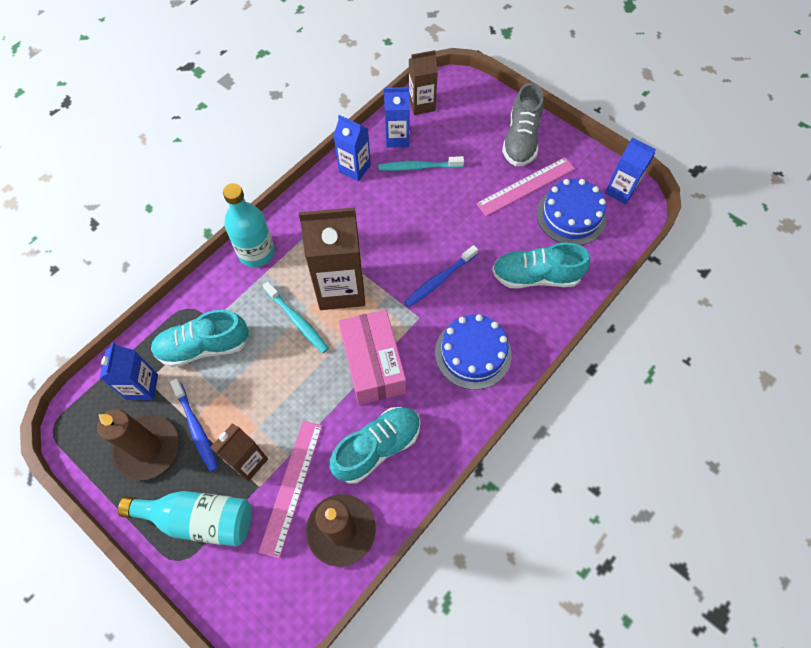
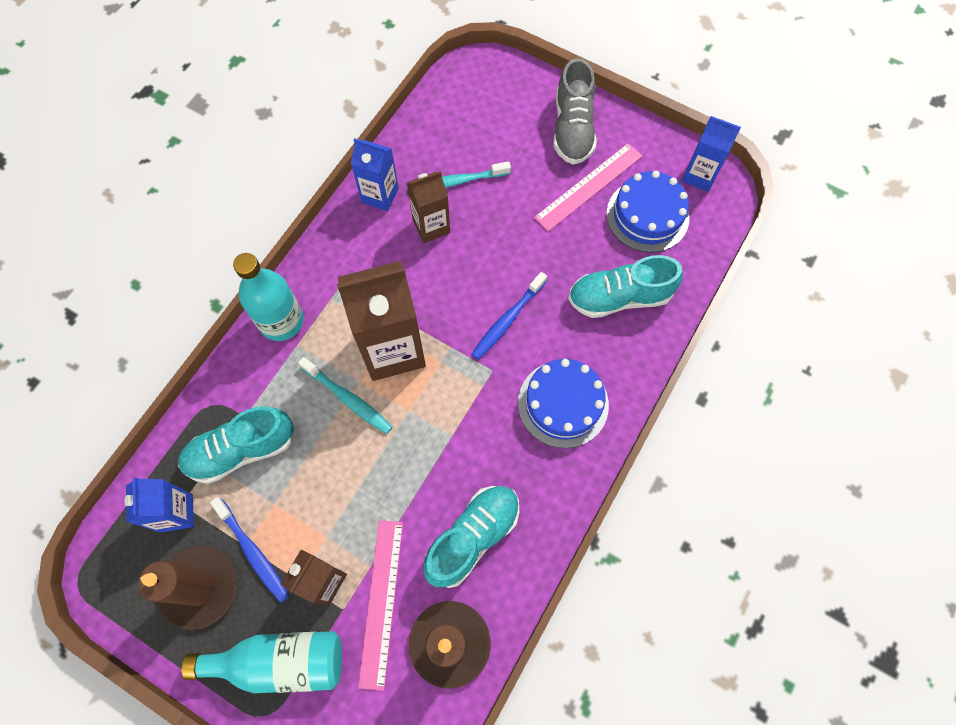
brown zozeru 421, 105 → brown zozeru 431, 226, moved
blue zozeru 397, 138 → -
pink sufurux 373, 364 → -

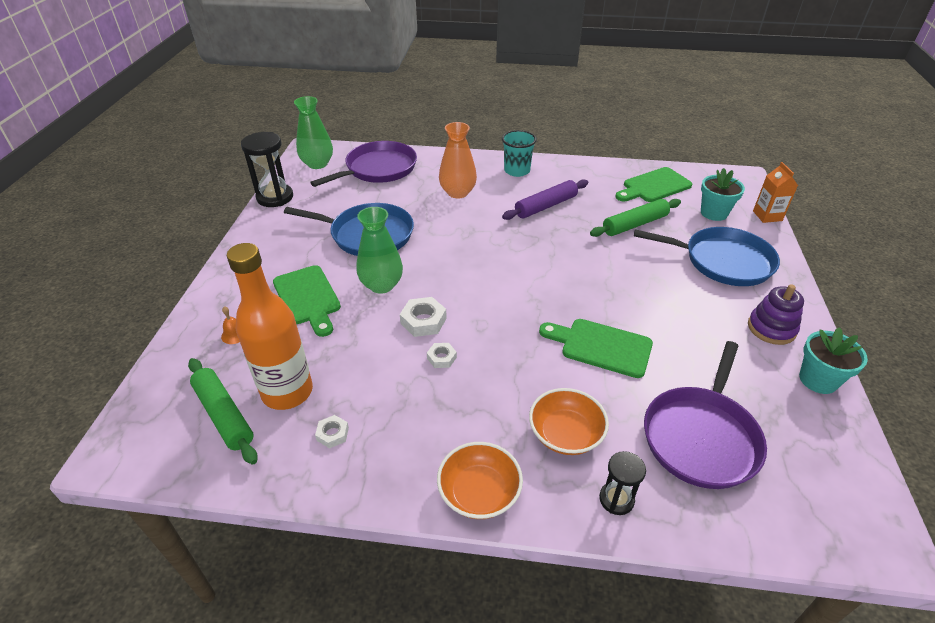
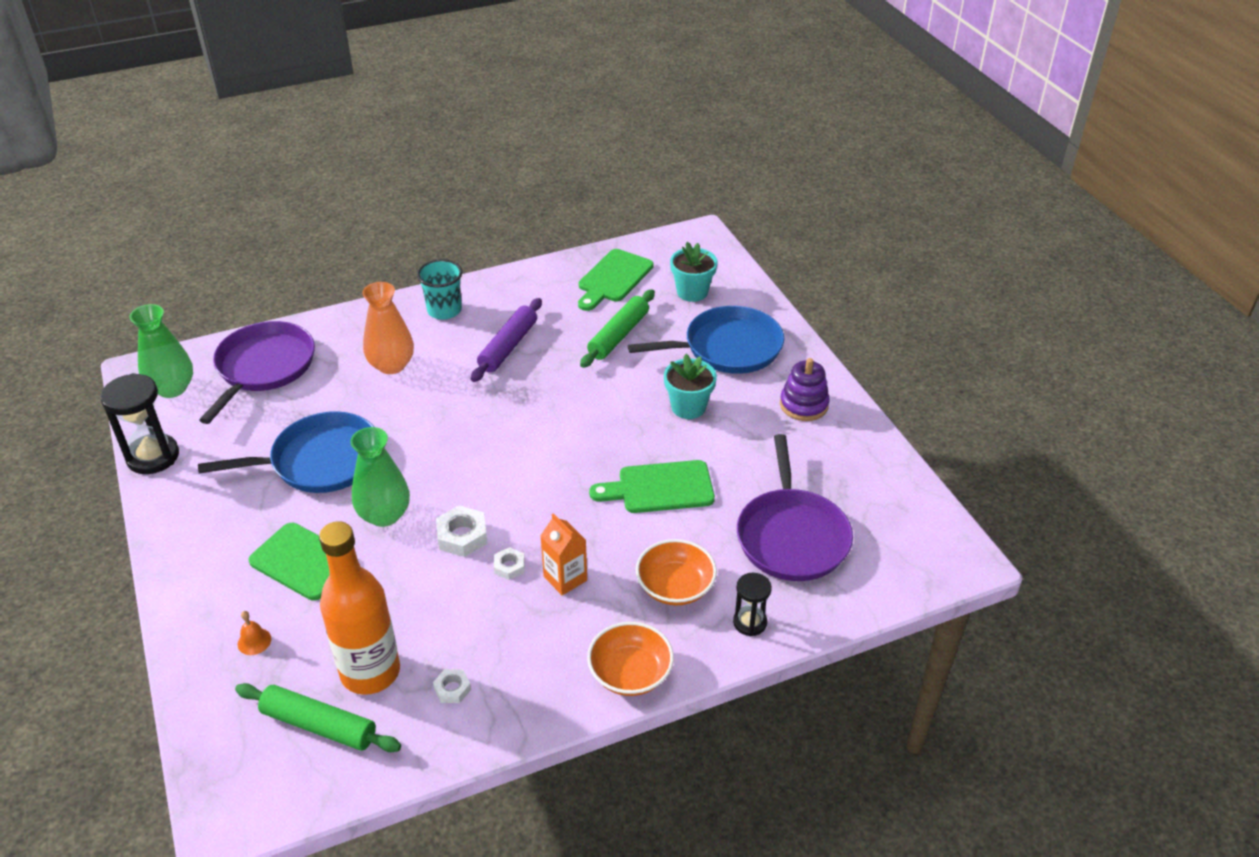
orange zozeru 767, 216 → orange zozeru 565, 578, moved
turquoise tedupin 818, 380 → turquoise tedupin 688, 407, moved

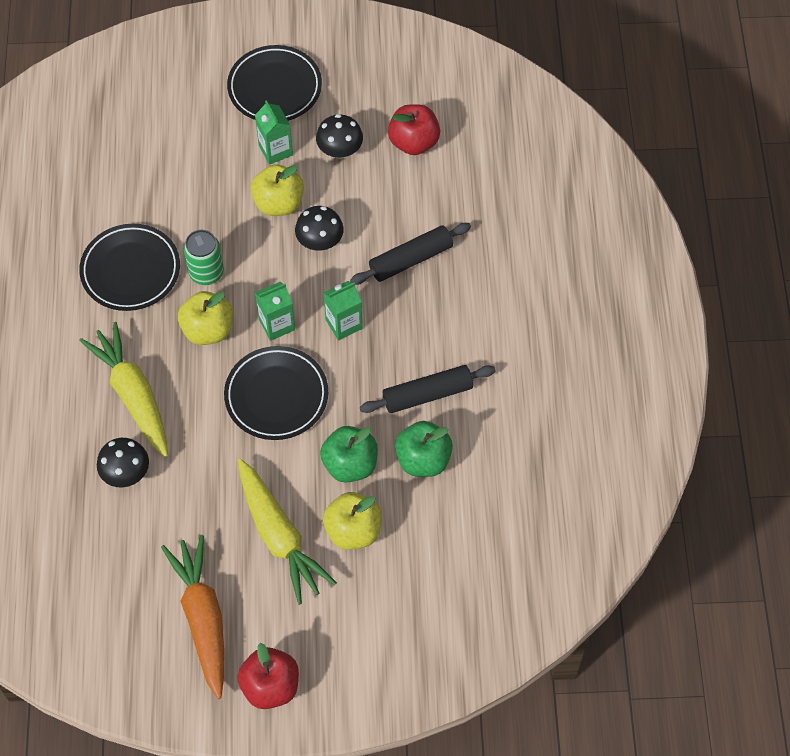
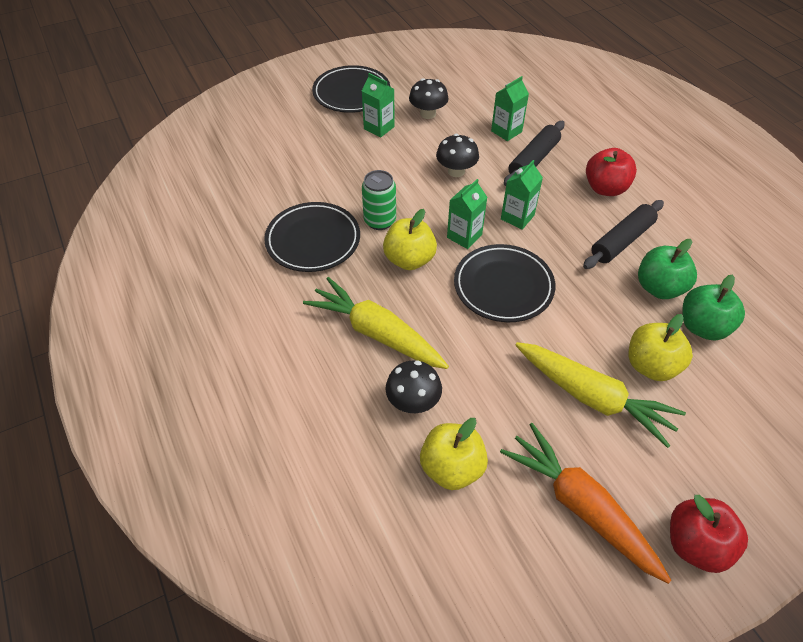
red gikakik 413, 142 → red gikakik 605, 188, moved
yellow gikakik 278, 203 → yellow gikakik 452, 468, moved
green gikakik 350, 464 → green gikakik 703, 327, moved
- → green zozeru 506, 131

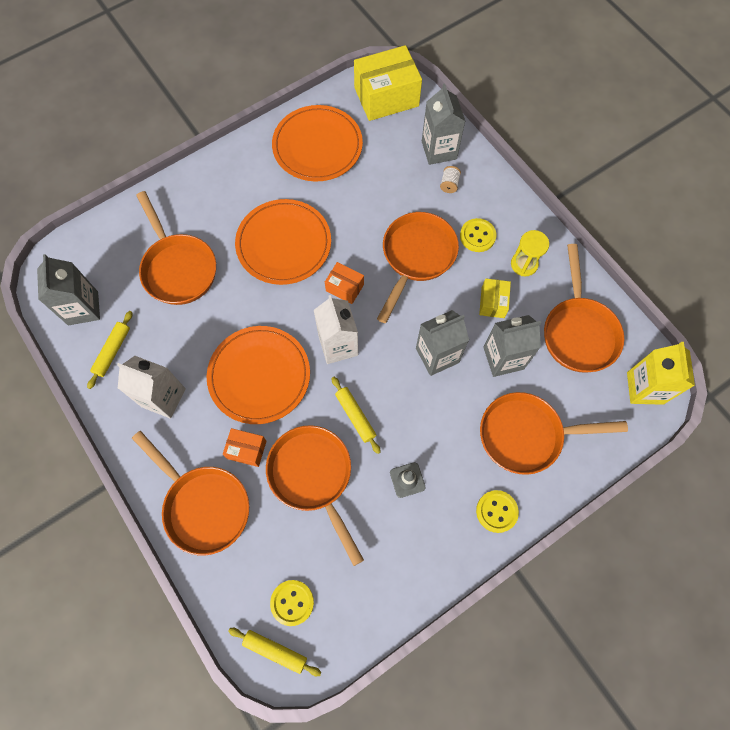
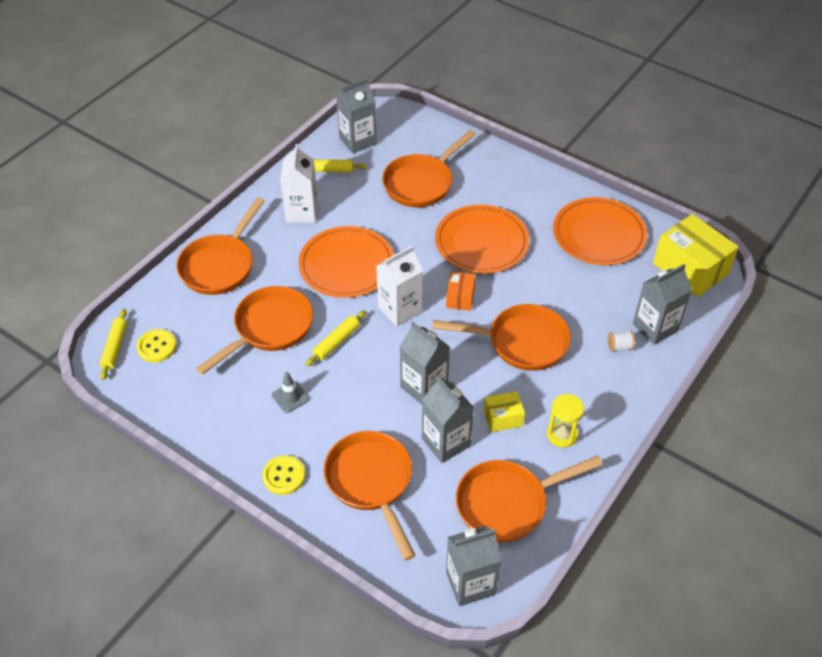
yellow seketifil 477, 236 → -
yellow zozeru 645, 388 → grey zozeru 470, 583
orange sufurux 246, 450 → -

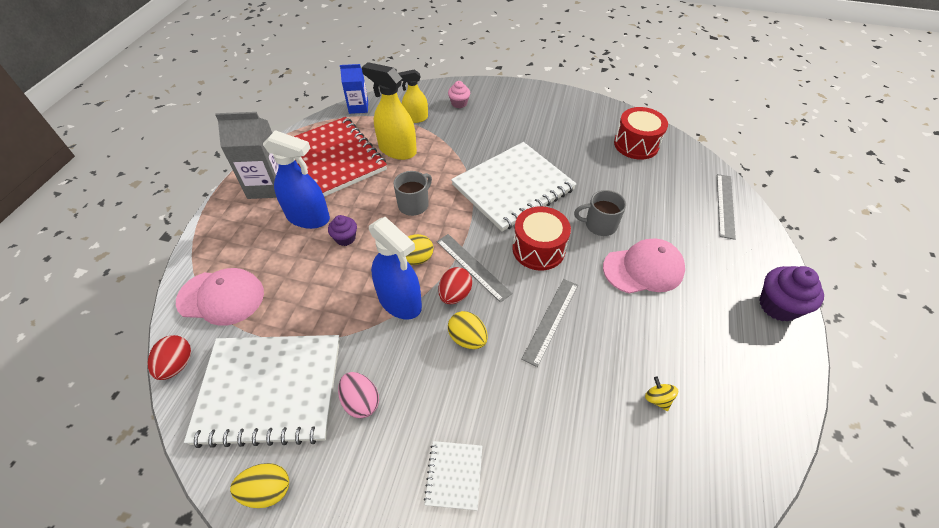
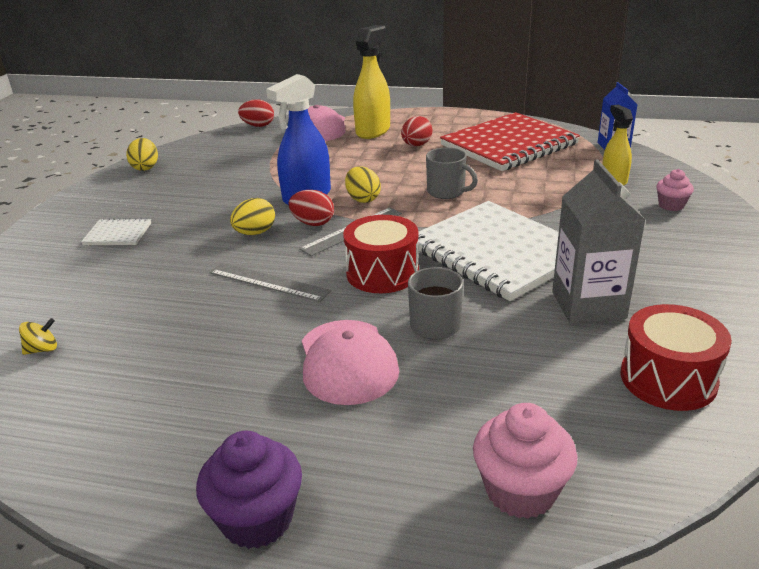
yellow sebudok 397, 150 → yellow sebudok 373, 131, moved
grey zozeru 268, 186 → grey zozeru 588, 305, moved
blue sebudok 308, 217 → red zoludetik 416, 145
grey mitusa 725, 205 → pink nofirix 520, 491
purple nofirix 345, 238 → -
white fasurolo 270, 390 → -
pink zoludetik 361, 401 → -
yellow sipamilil 657, 399 → yellow sipamilil 42, 349, moved

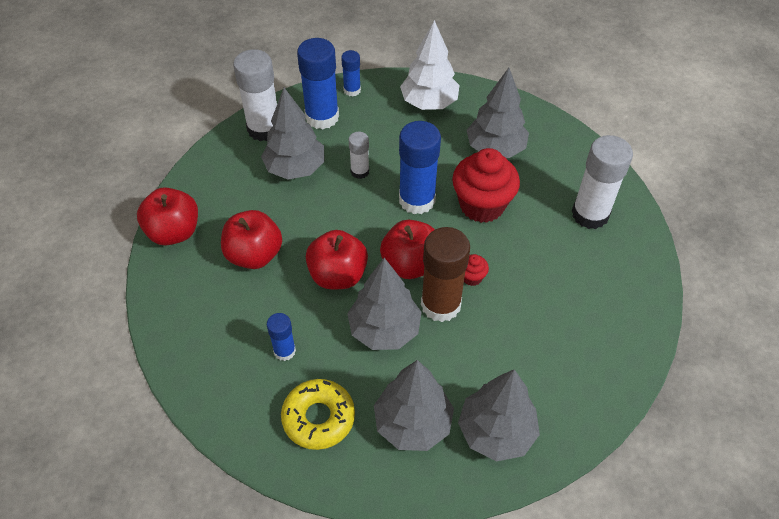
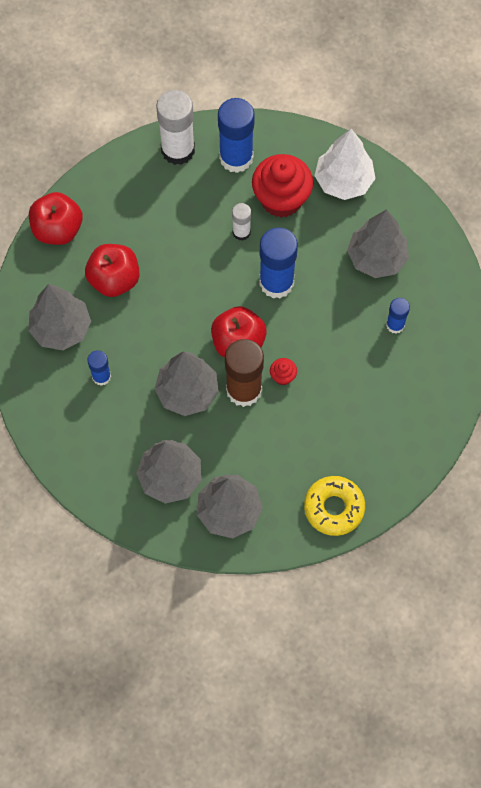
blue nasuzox 352, 90 → blue nasuzox 395, 325, moved
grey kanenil 295, 168 → grey kanenil 61, 328, moved
white nasuzox 590, 214 → -
red nofirix 482, 205 → red nofirix 281, 199, moved
red gikakik 338, 275 → -
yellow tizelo 318, 418 → yellow tizelo 334, 508, moved

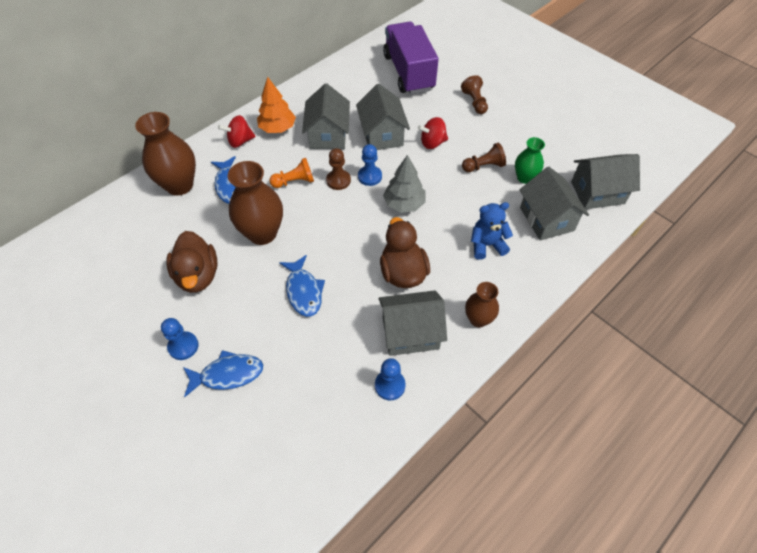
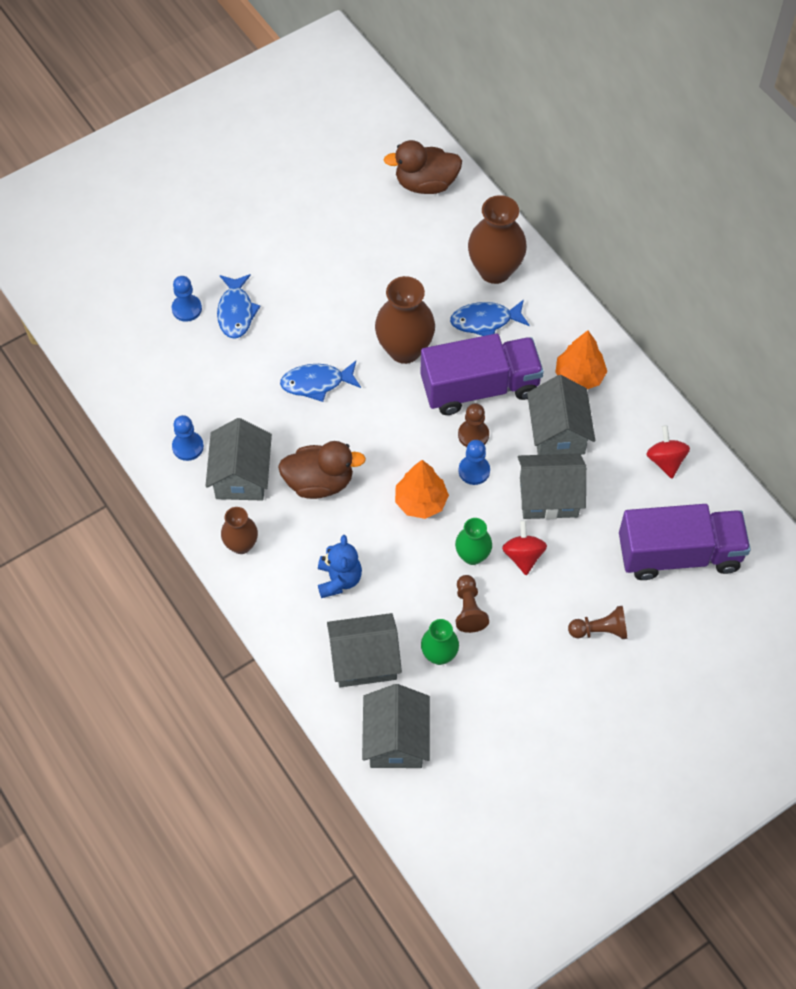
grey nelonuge 328, 135 → grey nelonuge 558, 432, 75 degrees clockwise
red sipamilil 240, 141 → red sipamilil 665, 460, moved
grey kanenil 404, 204 → orange kanenil 421, 502
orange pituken 294, 181 → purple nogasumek 480, 387
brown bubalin 198, 275 → brown bubalin 426, 184, moved
blue pituken 183, 346 → blue pituken 187, 309, moved
- → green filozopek 472, 555

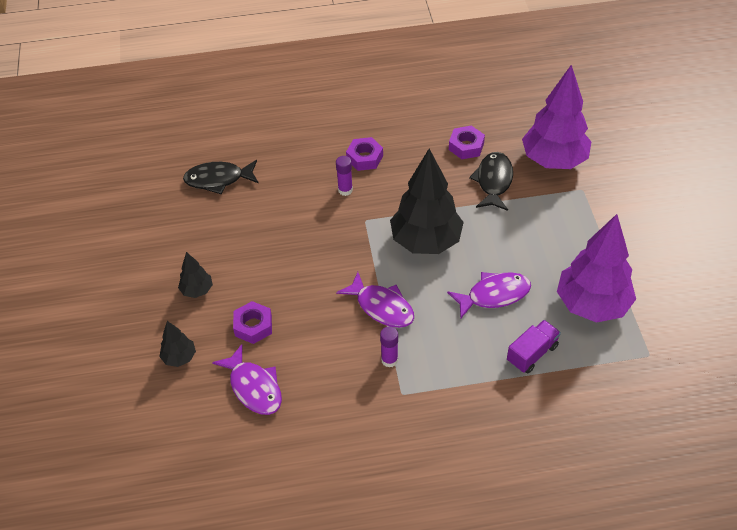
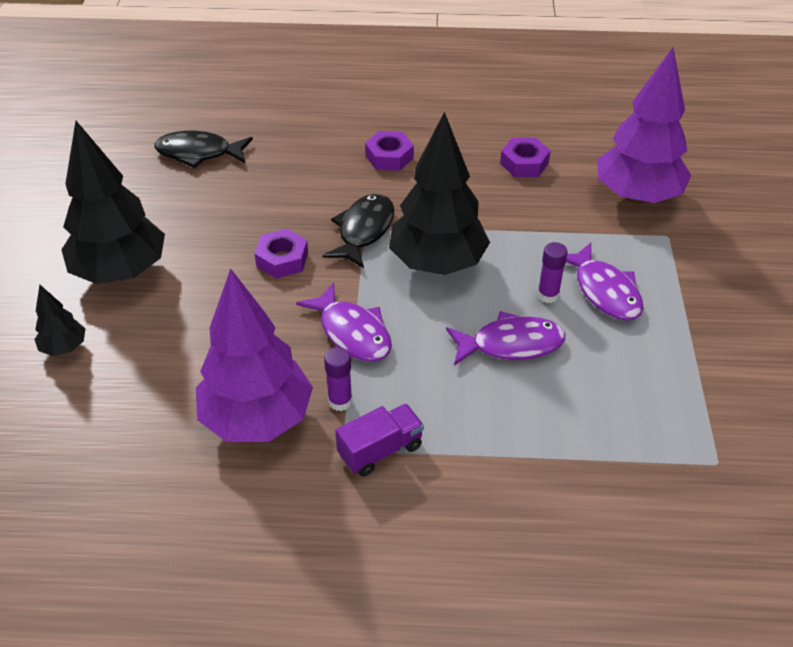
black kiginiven 493, 181 → black kiginiven 364, 230, moved
purple nasuzox 345, 190 → purple nasuzox 548, 295, moved
purple kanenil 592, 304 → purple kanenil 257, 419, moved
black kanenil 197, 290 → black kanenil 120, 272, x2.18
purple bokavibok 253, 326 → purple bokavibok 282, 259, moved
purple nogasumek 532, 353 → purple nogasumek 380, 450, moved
purple kiginiven 254, 387 → purple kiginiven 604, 291, moved

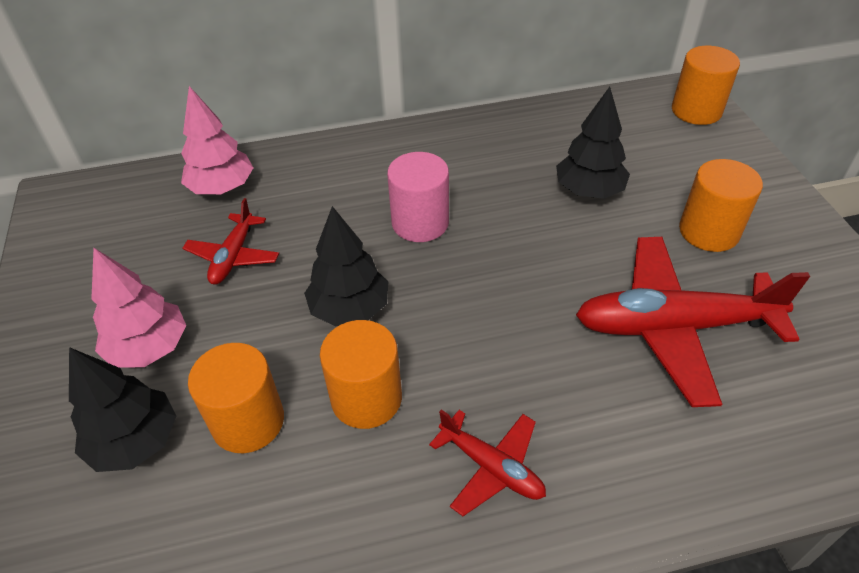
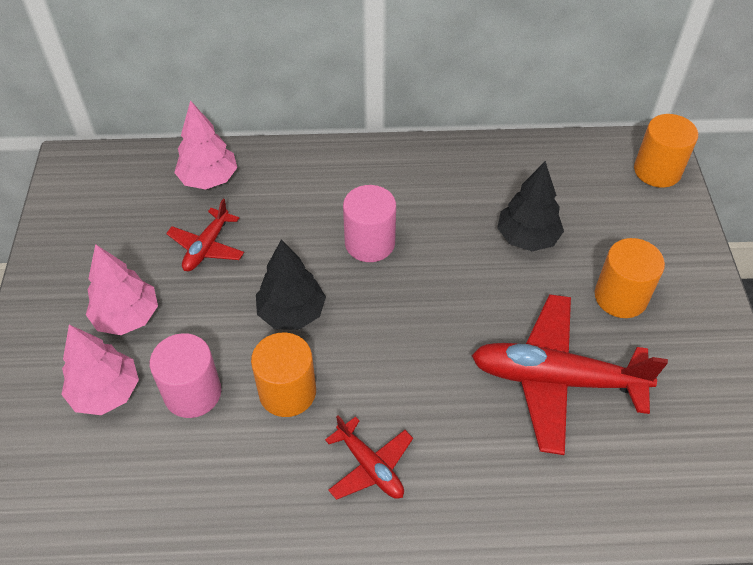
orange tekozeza 248, 421 → pink tekozeza 192, 393
black kanenil 135, 441 → pink kanenil 106, 392

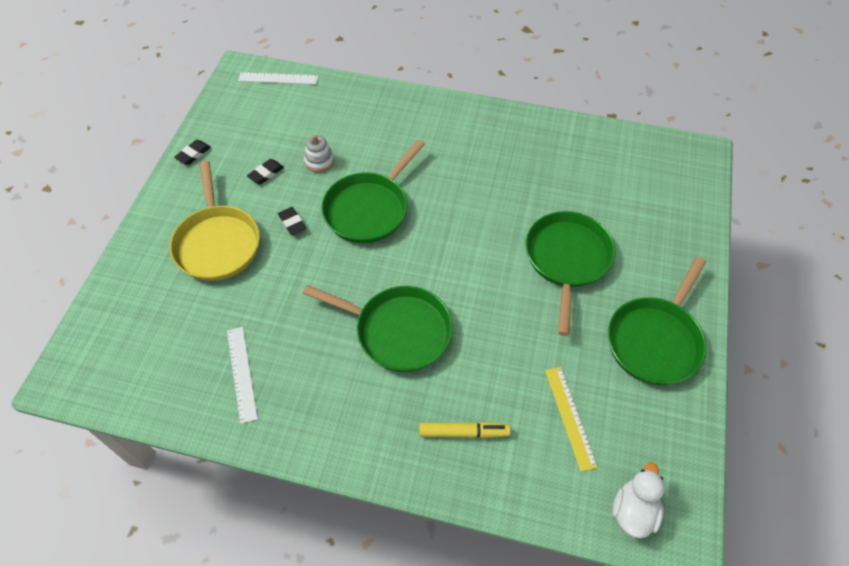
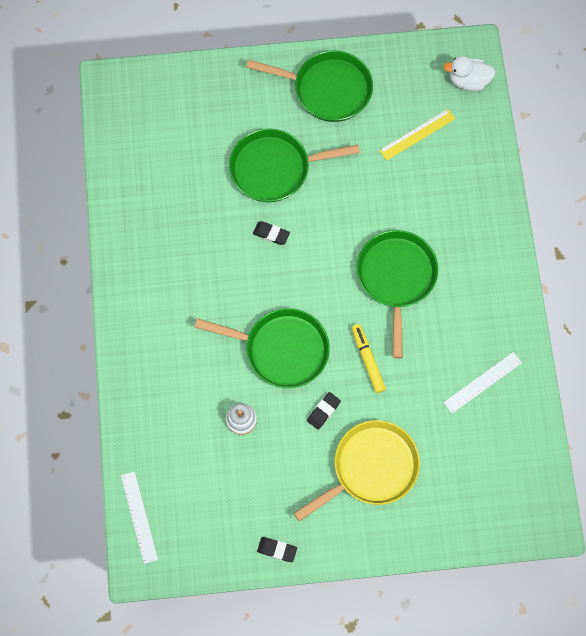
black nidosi 266, 173 → black nidosi 271, 234, moved
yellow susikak 464, 432 → yellow susikak 367, 360, moved

